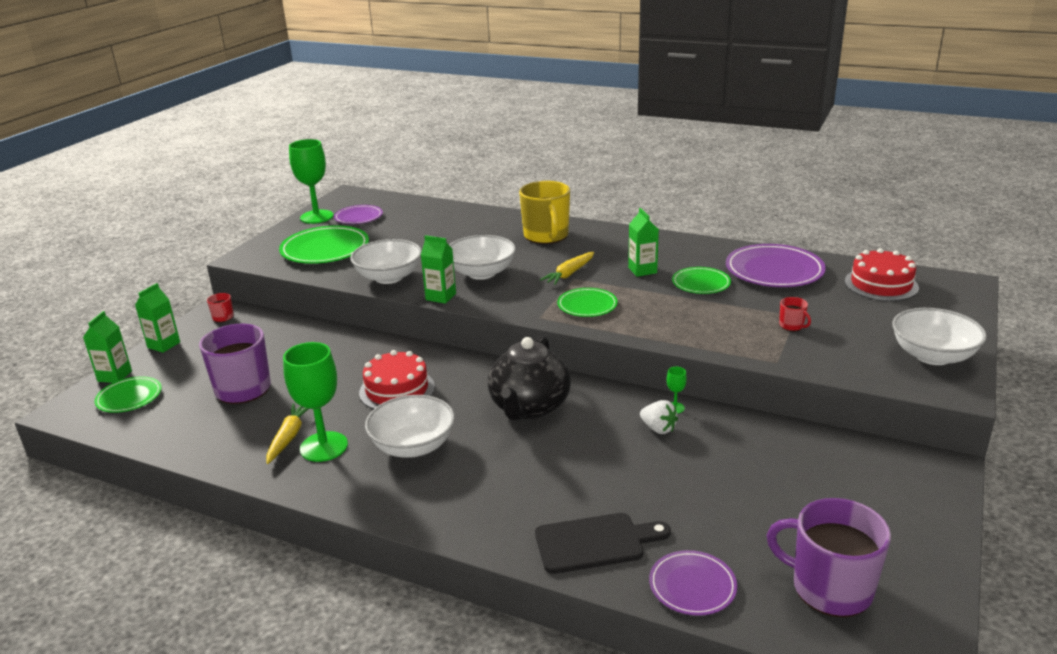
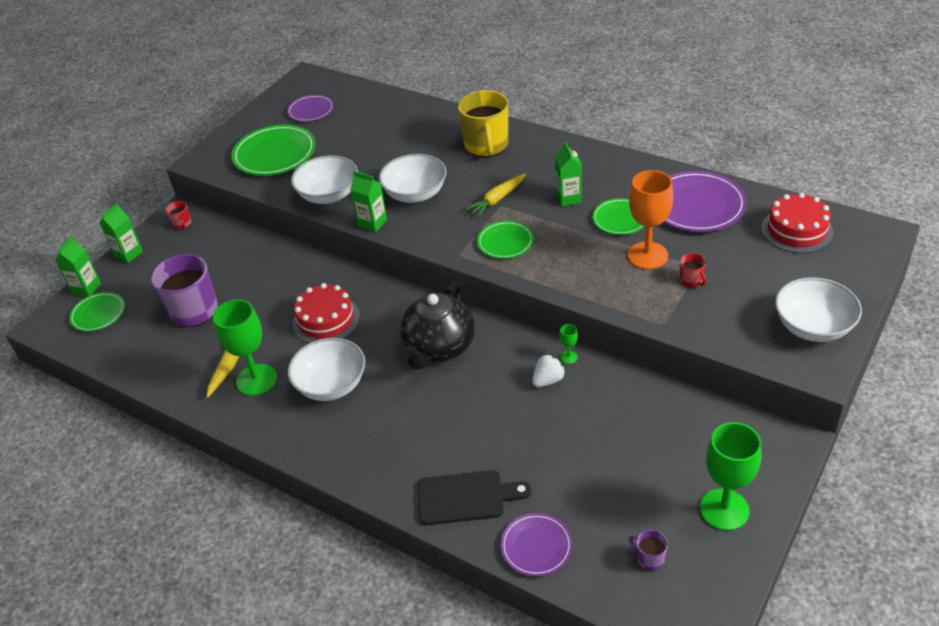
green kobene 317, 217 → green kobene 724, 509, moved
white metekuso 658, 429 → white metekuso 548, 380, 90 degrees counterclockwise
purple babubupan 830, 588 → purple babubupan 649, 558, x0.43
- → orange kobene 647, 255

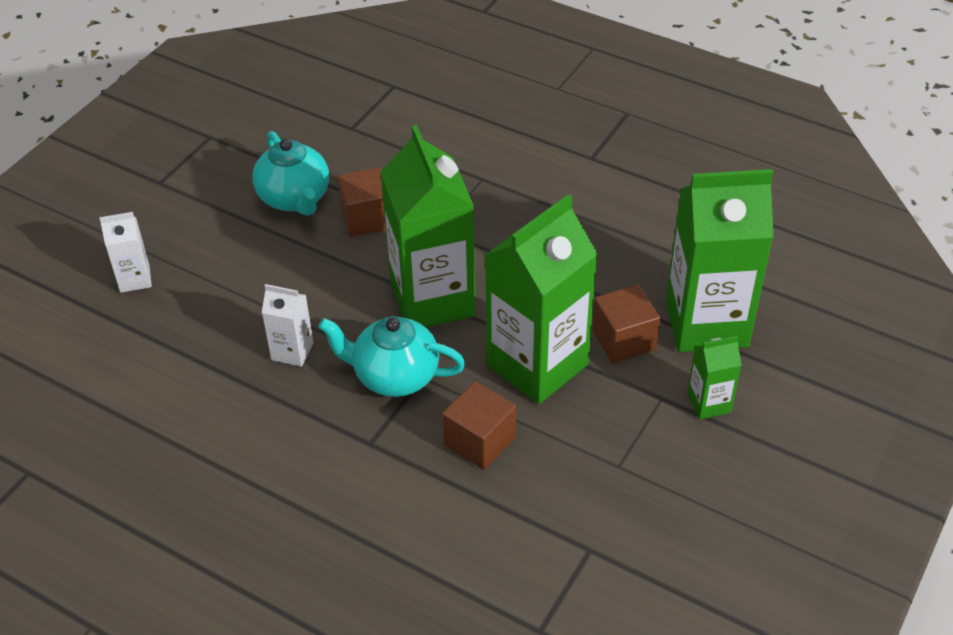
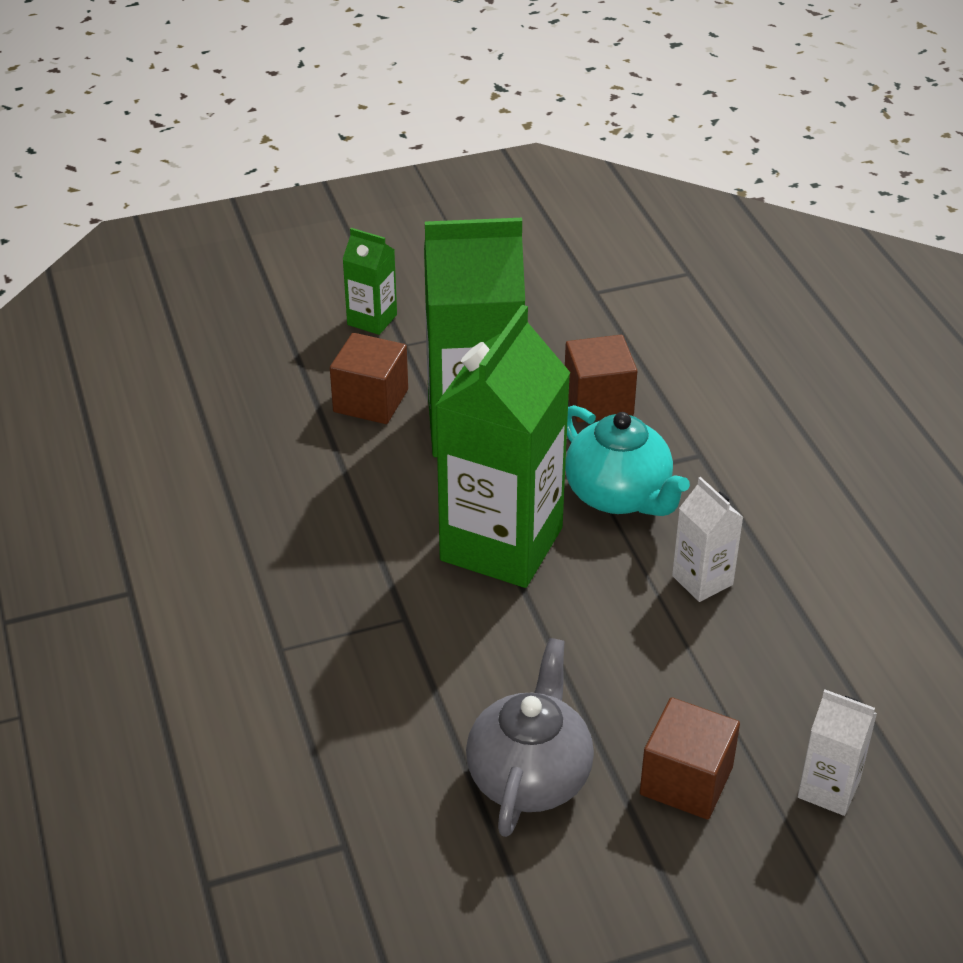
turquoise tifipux 295, 198 → grey tifipux 529, 776
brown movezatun 367, 218 → brown movezatun 686, 781, moved
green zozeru 706, 323 → -

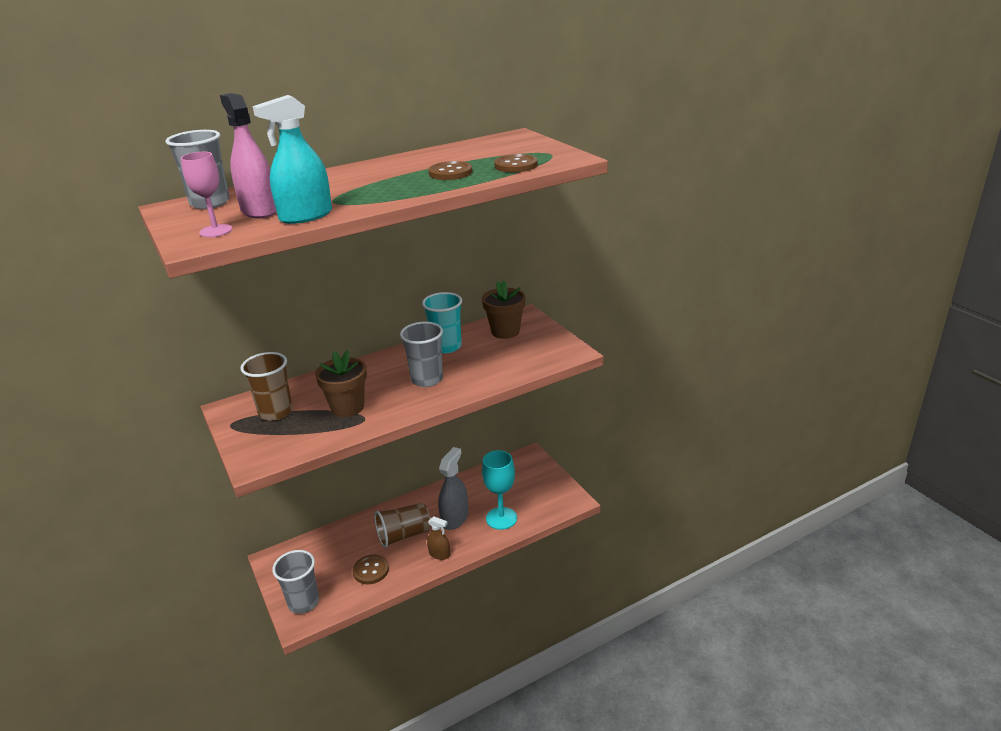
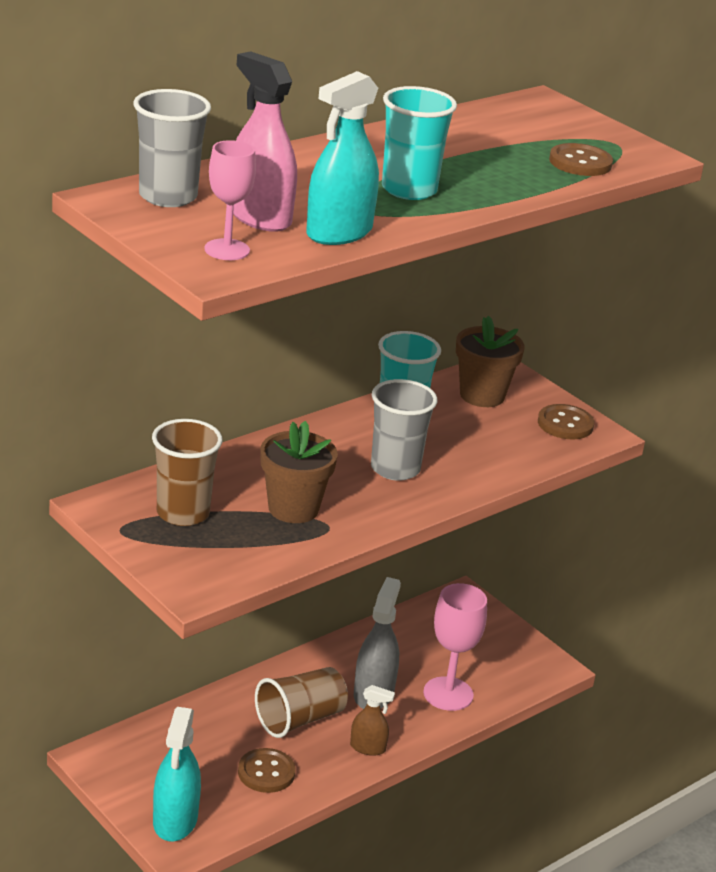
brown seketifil 450, 173 → brown seketifil 565, 424, moved
turquoise kobene 501, 518 → pink kobene 448, 694
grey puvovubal 303, 602 → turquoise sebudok 175, 820
- → turquoise puvovubal 409, 190

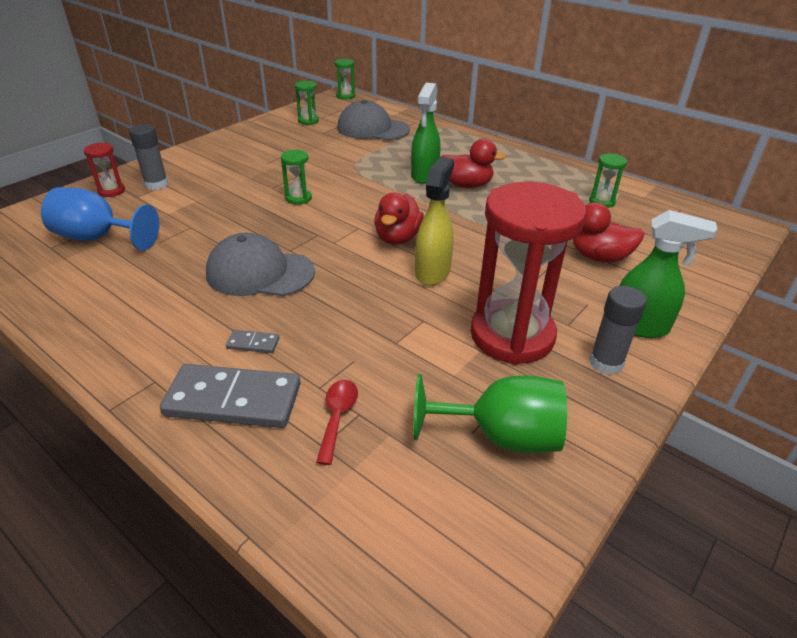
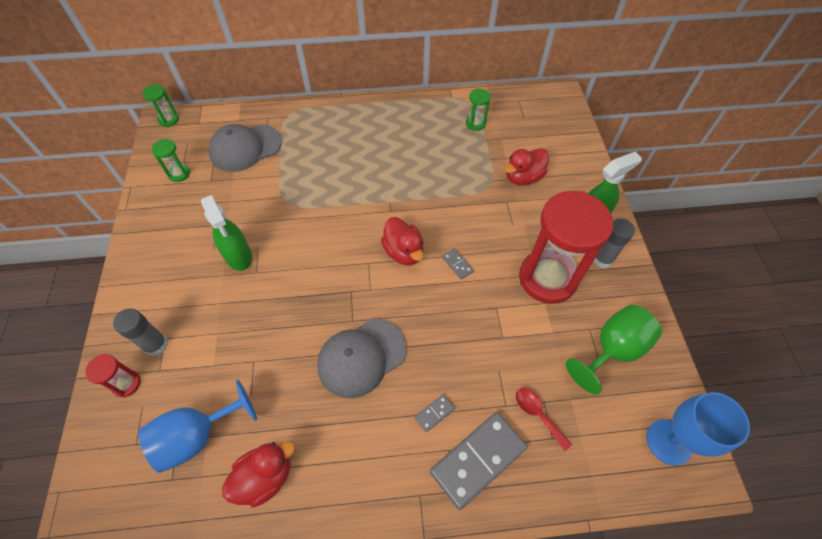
green sebudok 424, 175 → green sebudok 238, 256, moved
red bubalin 466, 185 → red bubalin 265, 477, moved
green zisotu 298, 198 → -
yellow sebudok 432, 272 → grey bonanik 457, 264
- → blue kobene 669, 442

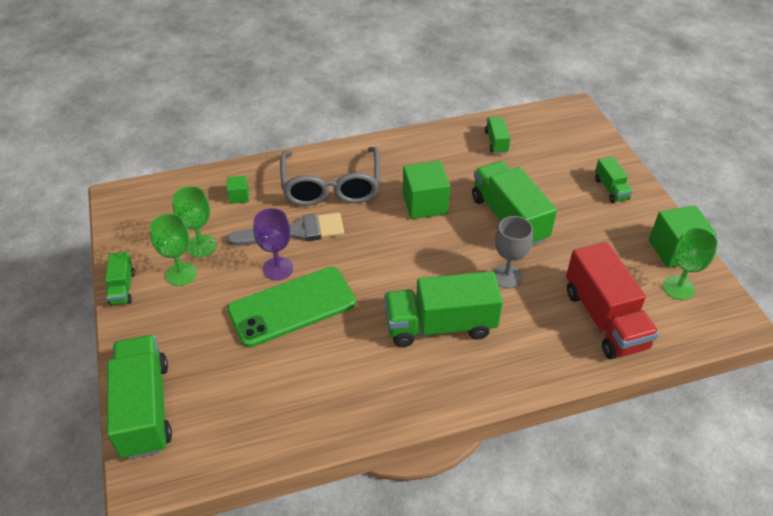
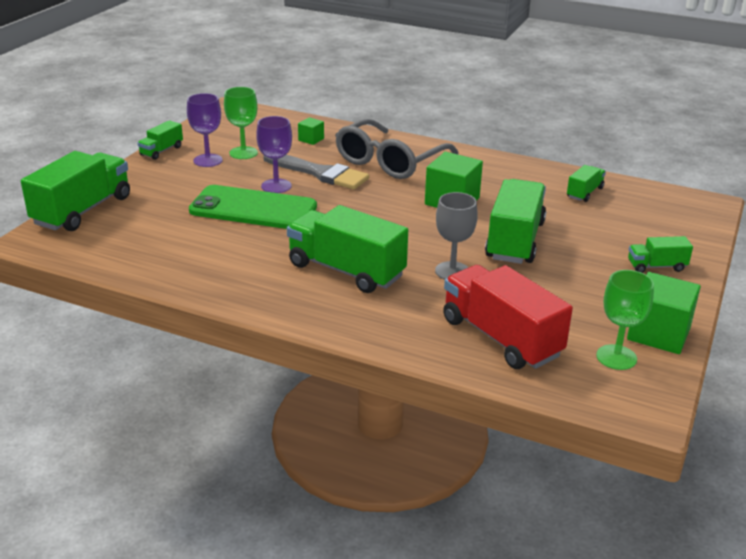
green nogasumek 611, 189 → green nogasumek 656, 266, 60 degrees clockwise
green kobene 181, 274 → purple kobene 208, 160
red nogasumek 604, 319 → red nogasumek 501, 338, 120 degrees clockwise

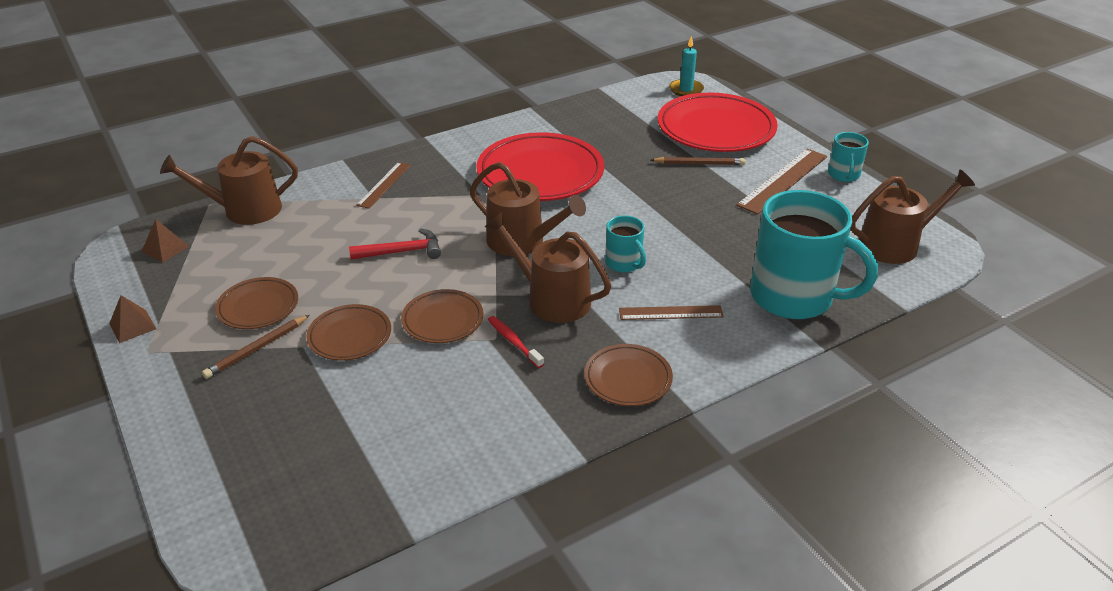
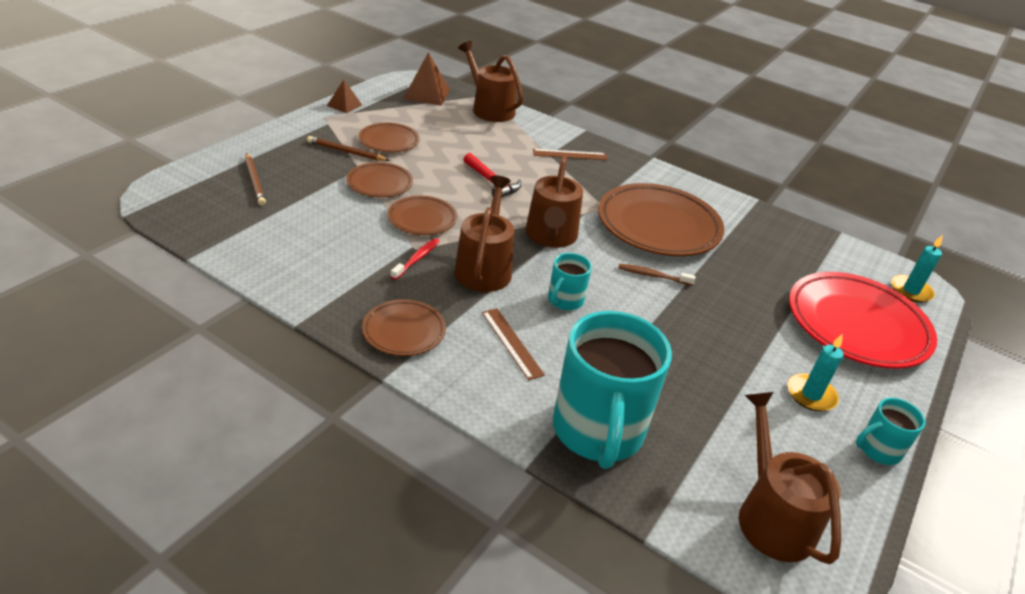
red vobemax 540, 174 → brown vobemax 658, 226
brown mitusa 783, 180 → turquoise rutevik 811, 395
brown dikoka 699, 164 → brown dikoka 255, 181, moved
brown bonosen 895, 244 → brown bonosen 771, 516, 150 degrees counterclockwise
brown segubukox 165, 249 → brown segubukox 426, 94, x1.65
- → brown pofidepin 653, 276

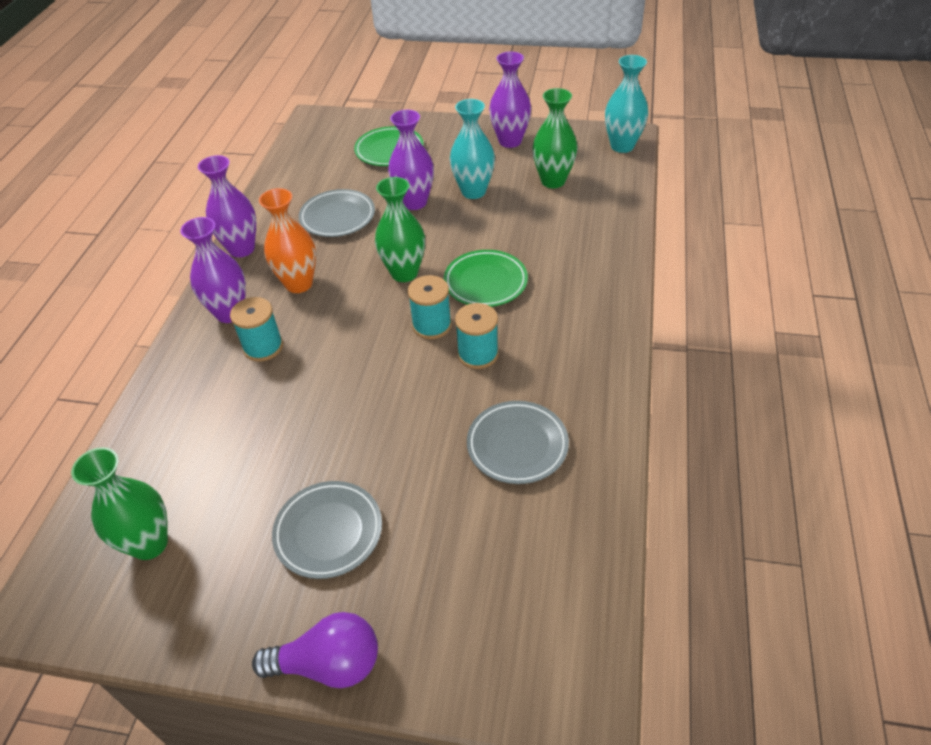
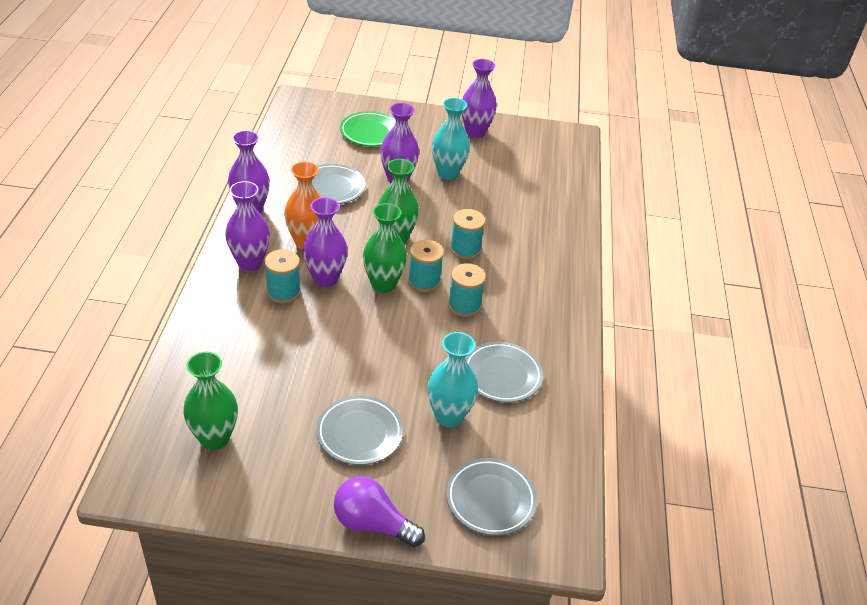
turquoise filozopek 622, 146 → turquoise filozopek 448, 416, moved
green filozopek 553, 181 → green filozopek 383, 284, moved
green vobemax 485, 282 → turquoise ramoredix 465, 249
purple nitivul 328, 664 → purple nitivul 372, 524, 150 degrees counterclockwise
- → purple filozopek 325, 279
- → grey vobemax 490, 499

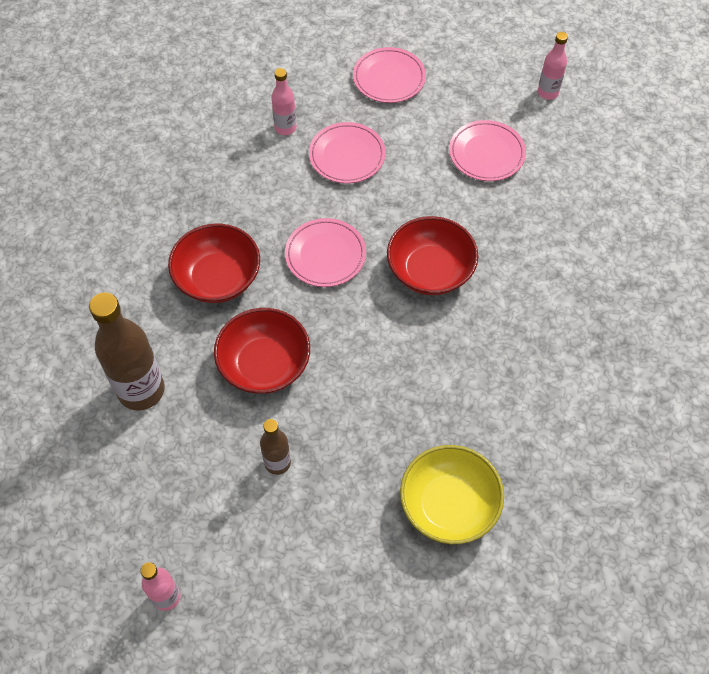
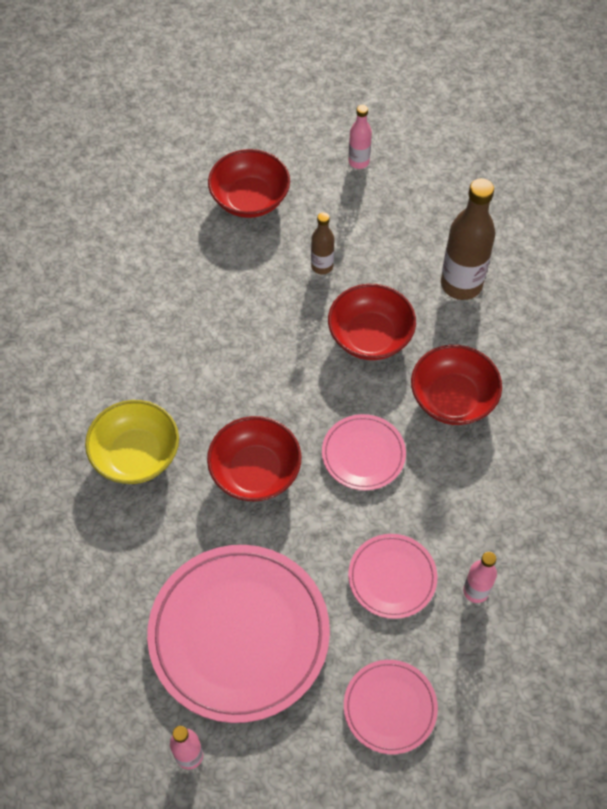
pink vobemax 486, 153 → pink vobemax 239, 634, x1.99
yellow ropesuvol 449, 505 → yellow ropesuvol 136, 455, moved
- → red ropesuvol 250, 199

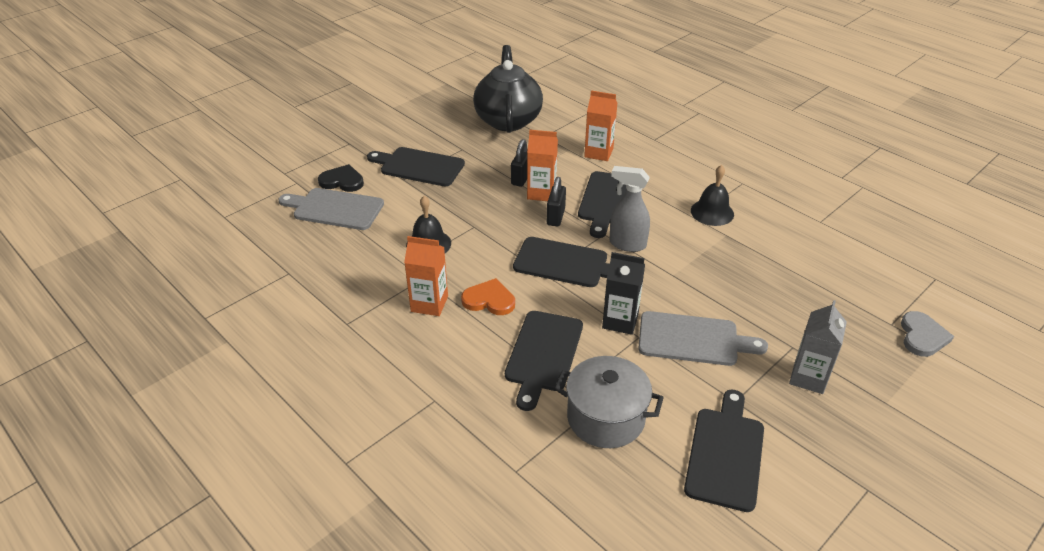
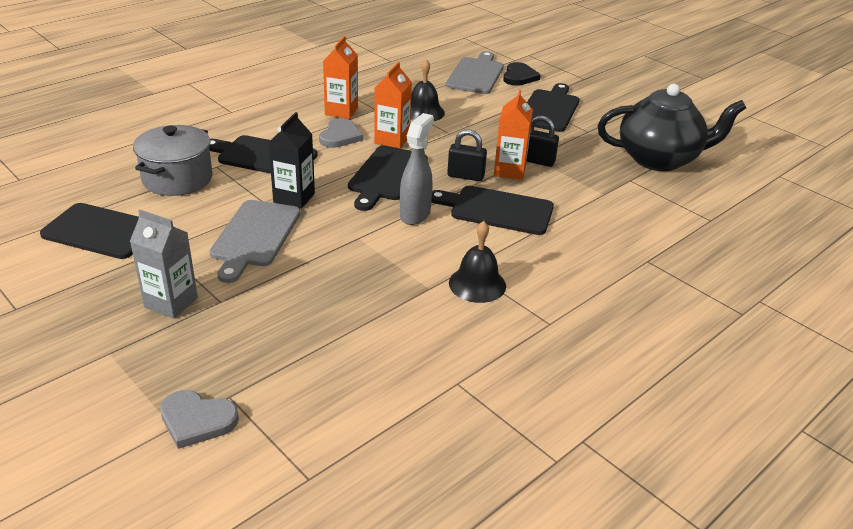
orange zozeru 598, 153 → orange zozeru 392, 140, moved
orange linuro 489, 300 → grey linuro 340, 136

